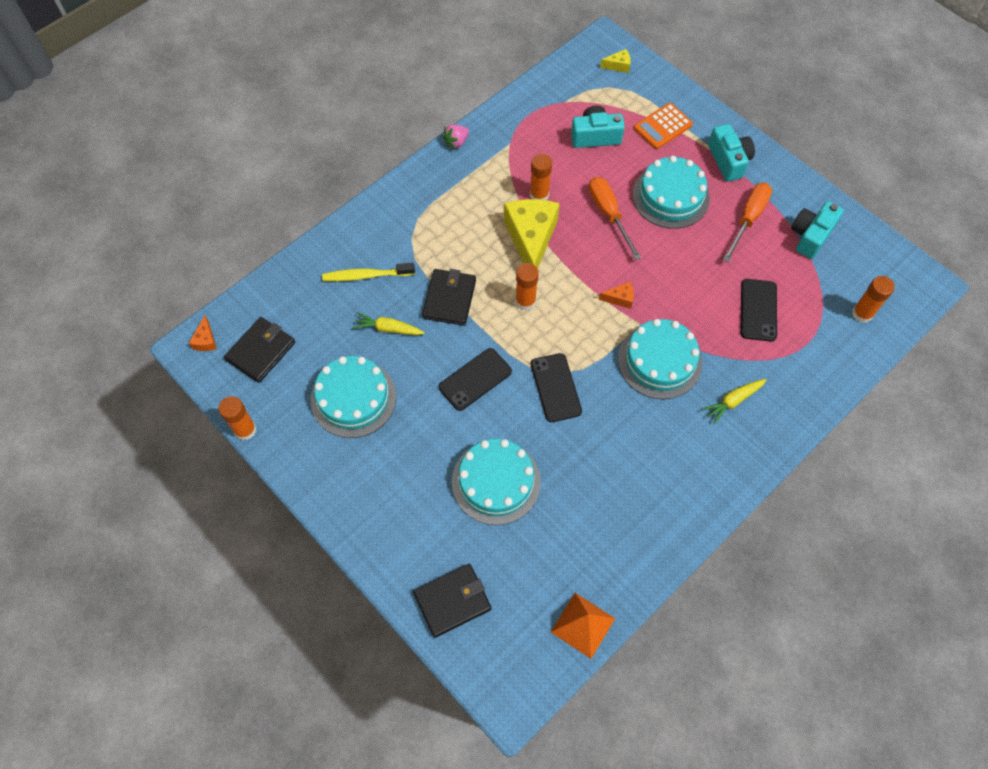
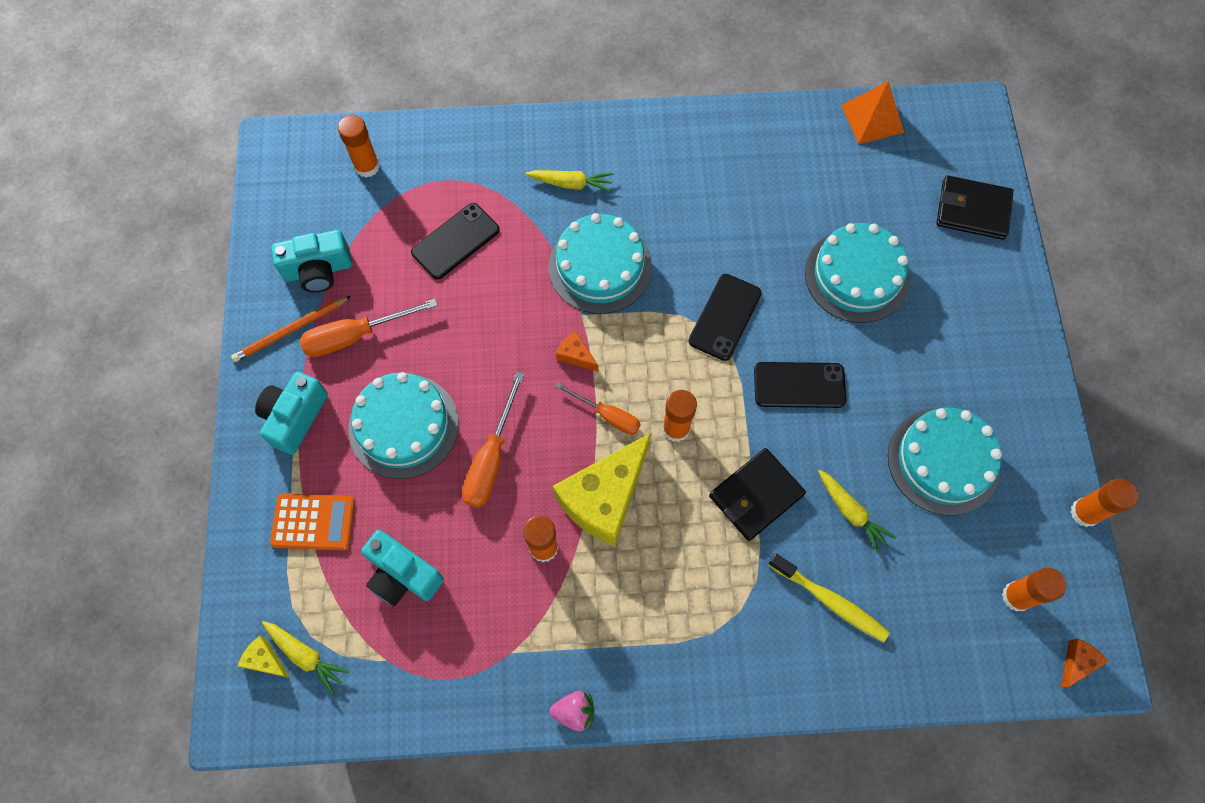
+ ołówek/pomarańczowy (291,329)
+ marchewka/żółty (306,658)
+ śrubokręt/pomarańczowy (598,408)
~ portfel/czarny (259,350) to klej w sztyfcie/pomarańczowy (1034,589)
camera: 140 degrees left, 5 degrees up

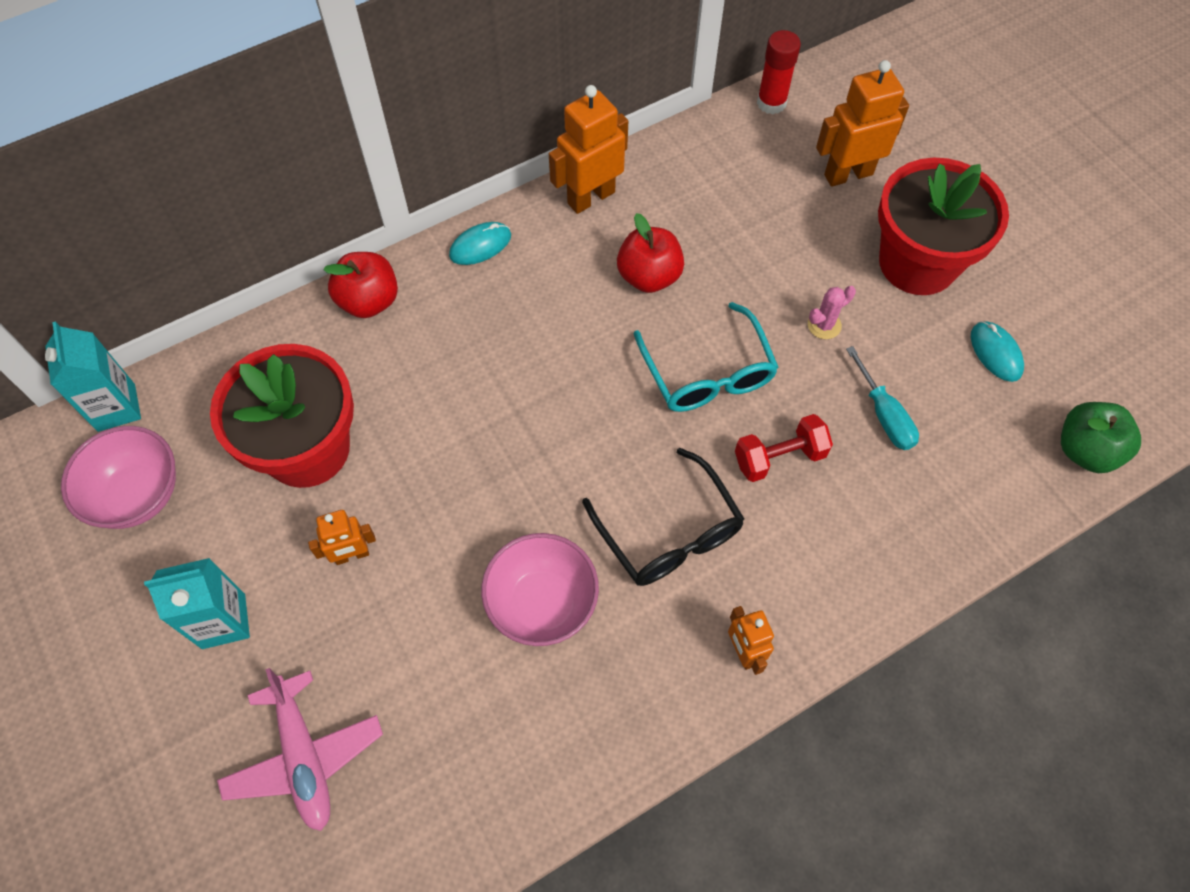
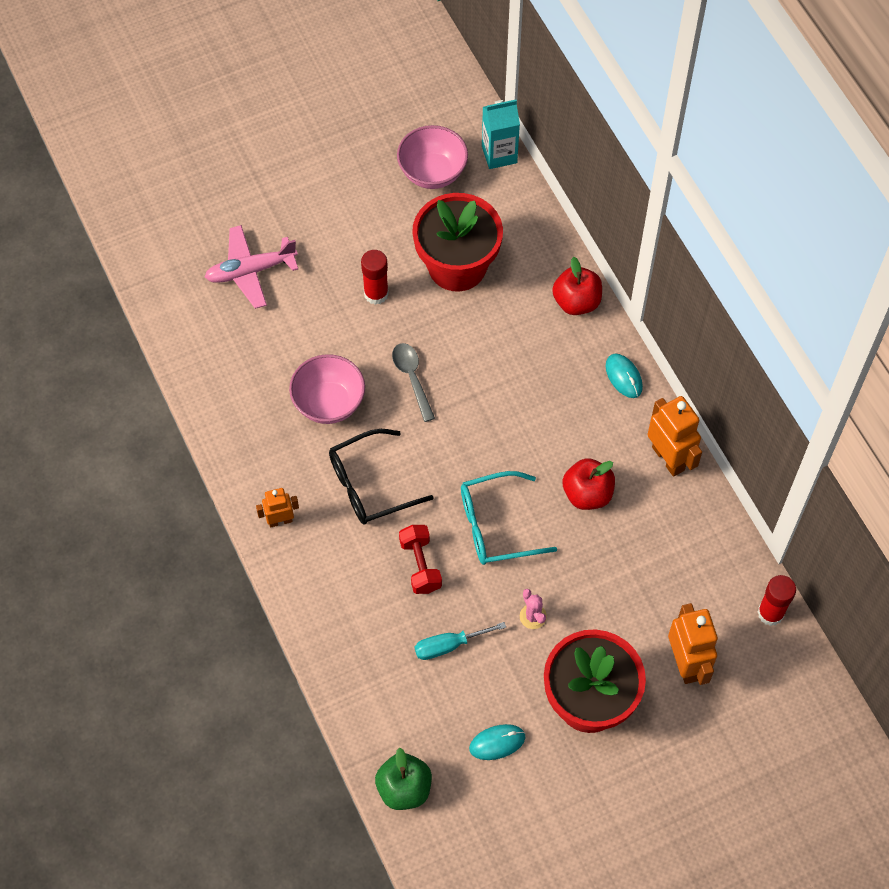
~ robot/pomarańczowy (342,537) to klej w sztyfcie/czerwony (375,277)
+ łyżka/szary (413,382)
- karton mleka/turkusowy (197,603)
camera: 95 degrees right, 0 degrees up

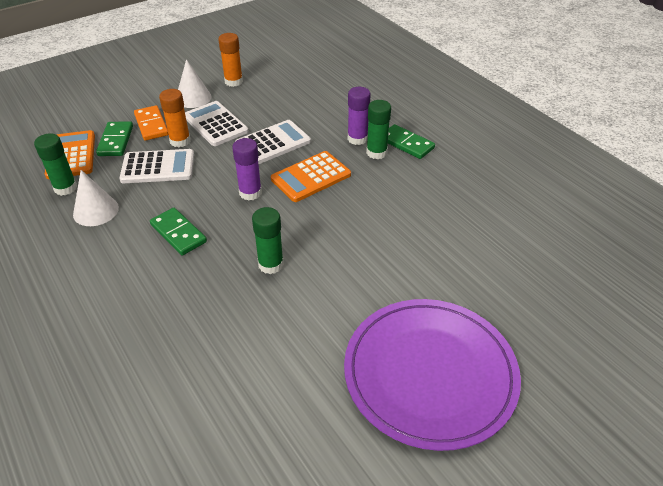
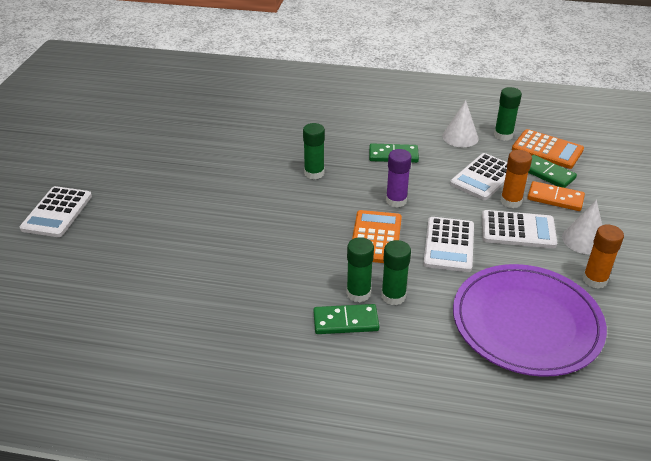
+ kalkulator/biały (56,211)
~ klej w sztyfcie/fioletowy (359,116) to klej w sztyfcie/zielony (396,272)
~ talerz/fioletowy (432,375) to (530,320)
camera: 135 degrees right, 5 degrees down

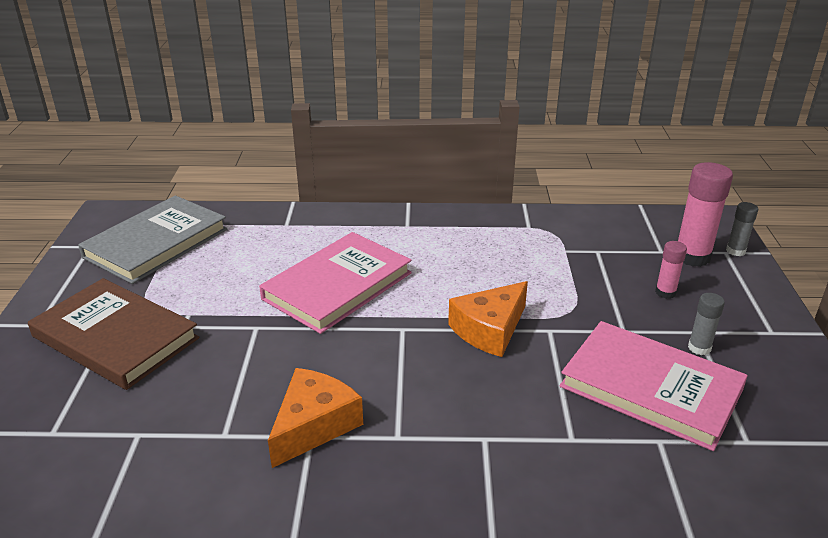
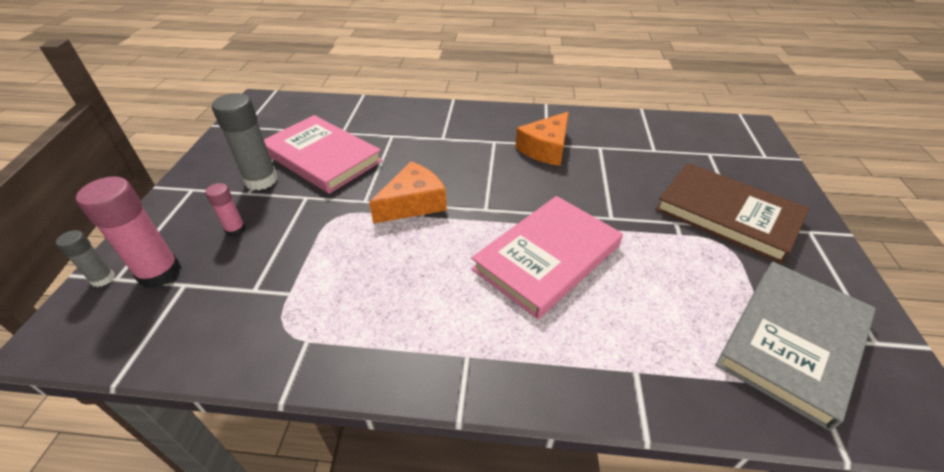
~ klej w sztyfcie/szary (706,324) = (245,141) x1.86
camera: 175 degrees left, 10 degrees up

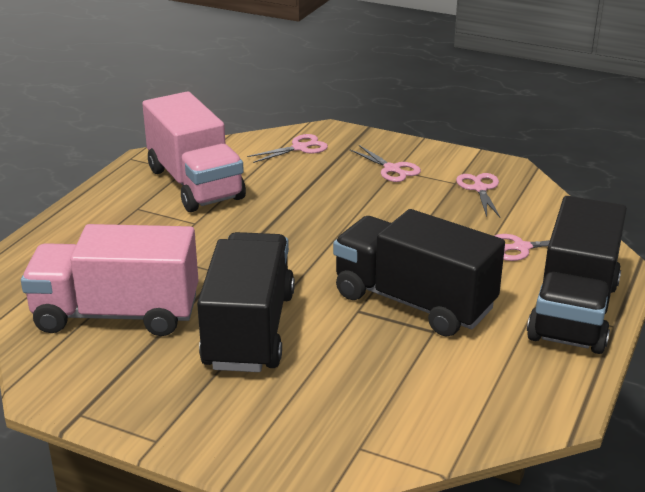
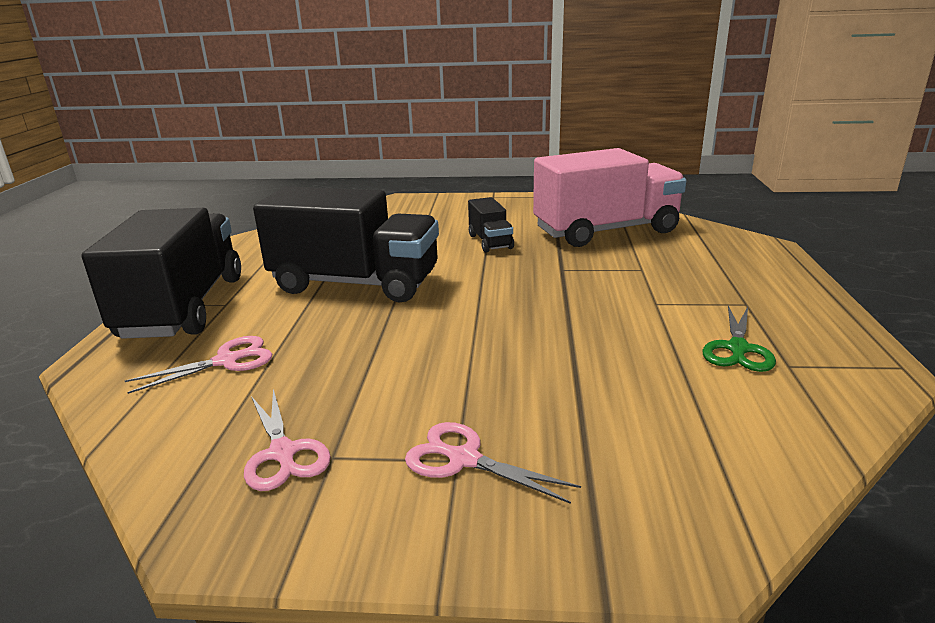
~ ciężarówka/czarny (246,302) = (491,225) x0.47
~ ciężarówka/różowy (194,151) to nożyczki/zielony (739,338)
- nożyczki/różowy (287,148)
camera: 160 degrees right, 5 degrees down

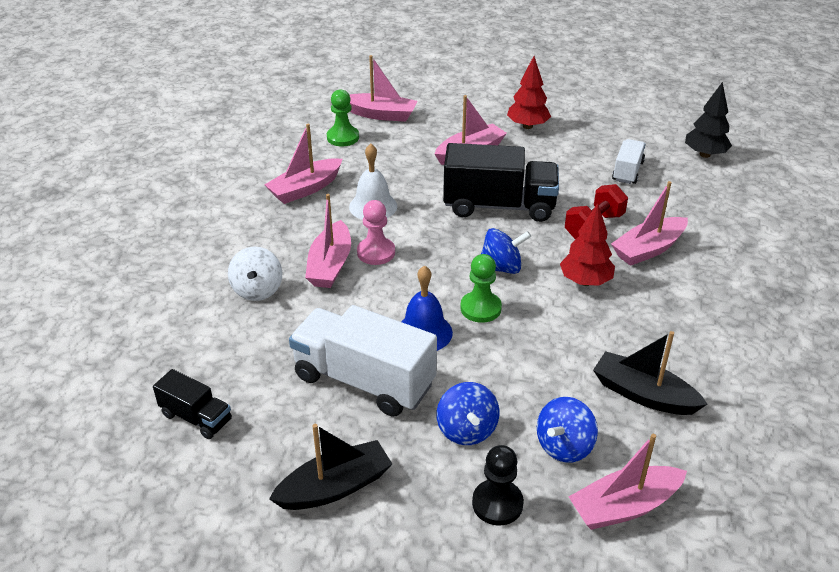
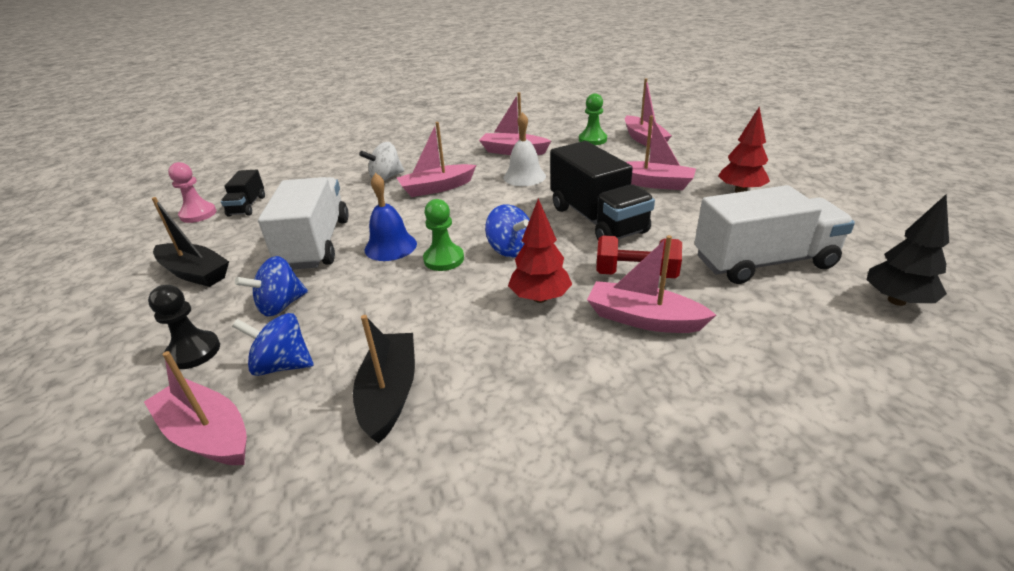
~ pionek/różowy (376,232) to (192,192)
~ ciężarówka/biały (628,161) = (774,234) x1.93
camera: 60 degrees right, 5 degrees down

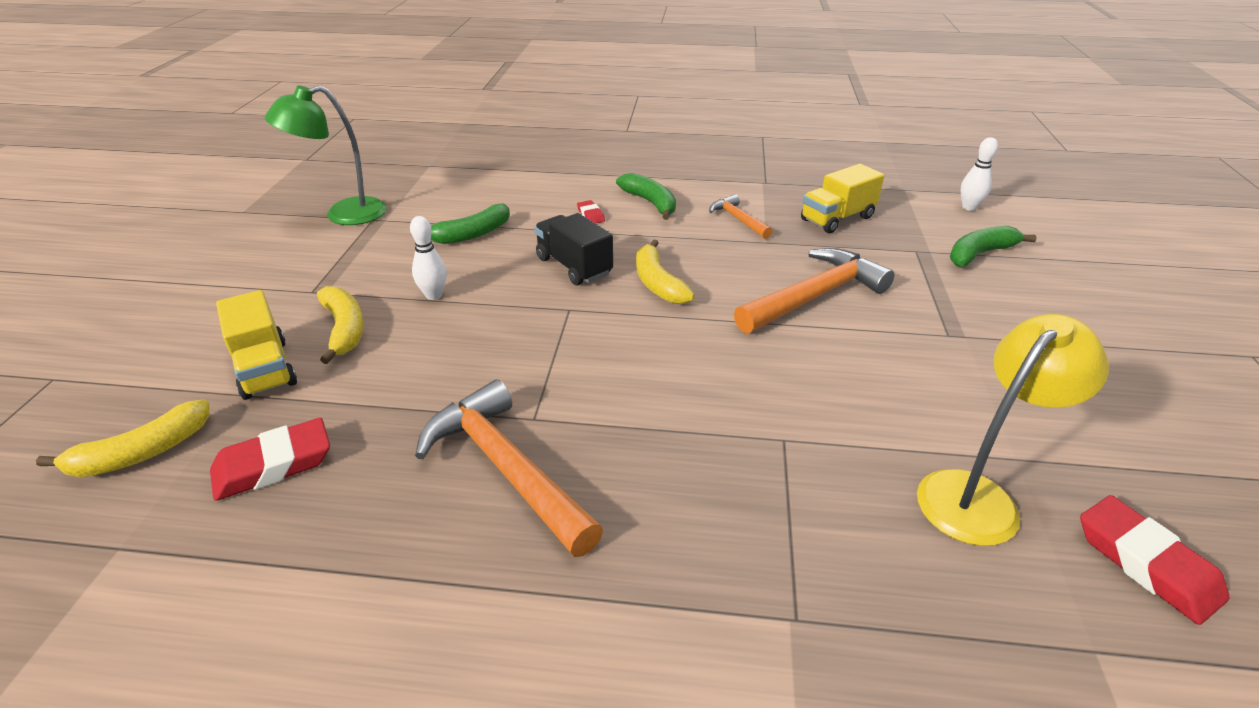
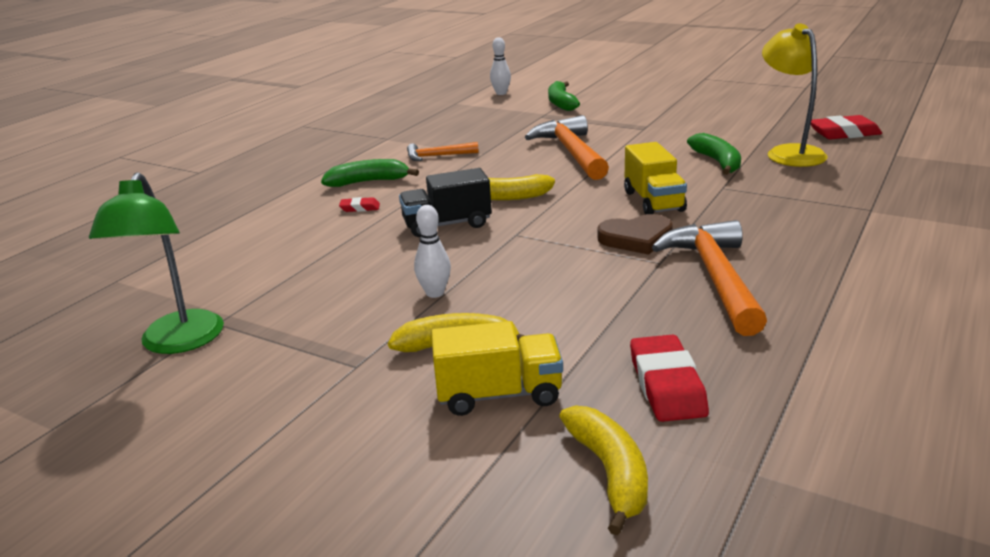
+ serce/brązowy (635,234)
~ ciężarówka/żółty (842,198) to (655,178)
~ młotek/pomarańczowy (509,468) = (709,278) 105 degrees clockwise
~ banan/zielony (470,223) to (714,154)
camera: 65 degrees left, 10 degrees down

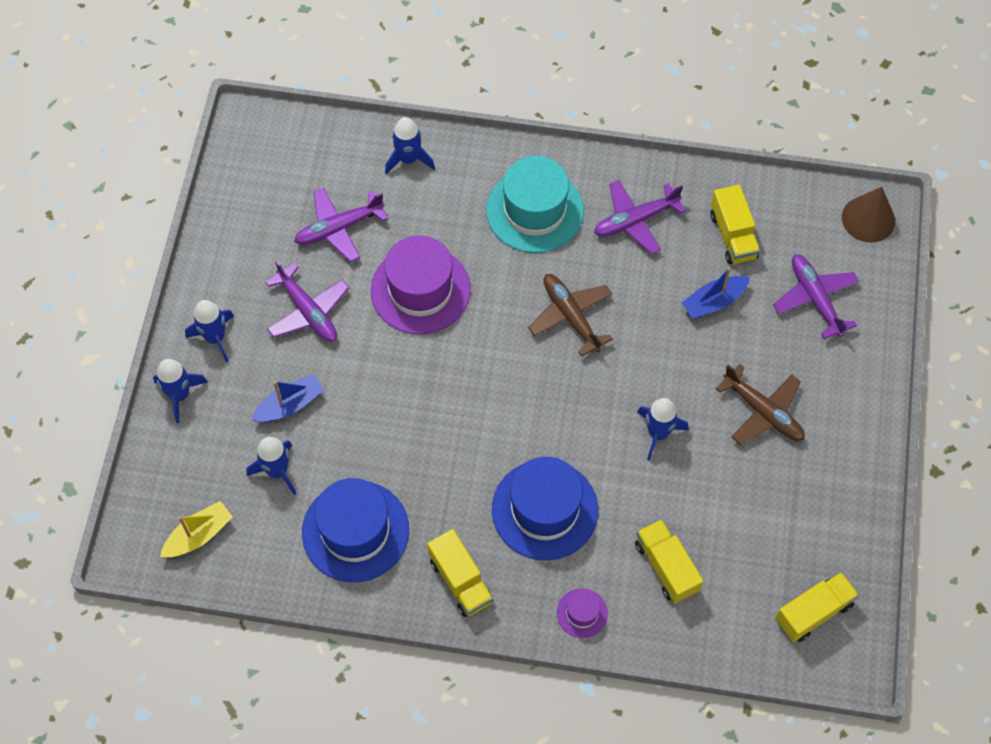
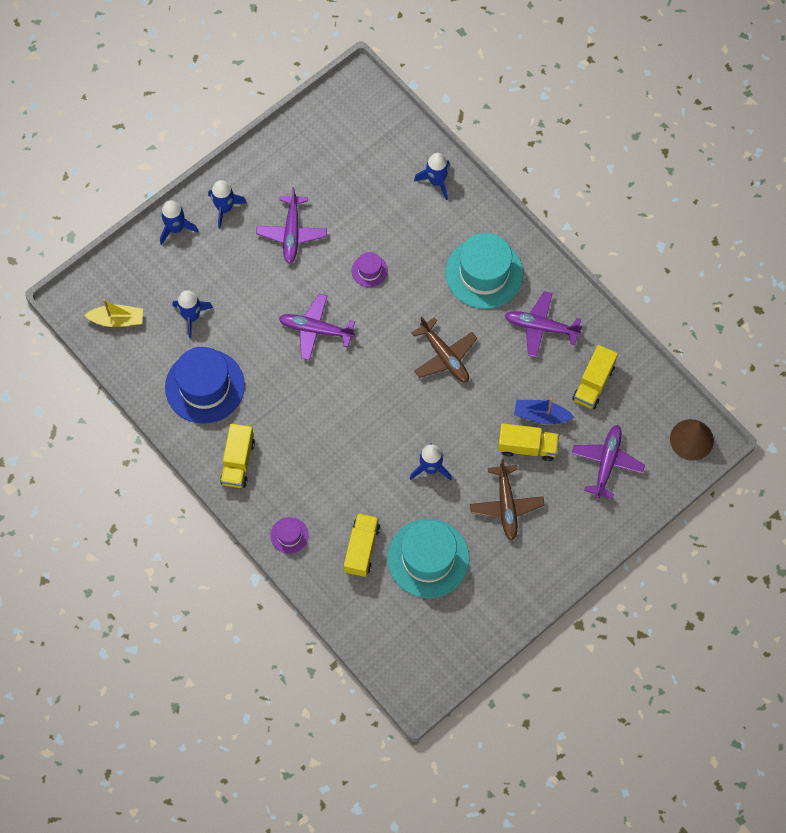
~ samolot/fioletowy (341,225) to (317,327)
~ kapelusz/fioletowy (421,285) = (370,269) x0.47
+ kapelusz/turkusowy (428,558)
~ samolot/brązowy (570,315) = (444,350) 135 degrees clockwise
~ ciężarówka/żółty (817,607) to (528,442)
- łódka/niebieski (288,398)
- kapelusz/niebieski (545,508)
camera: 40 degrees right, 5 degrees up

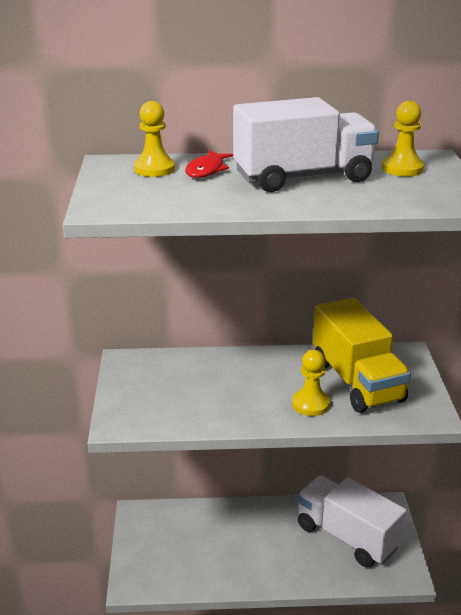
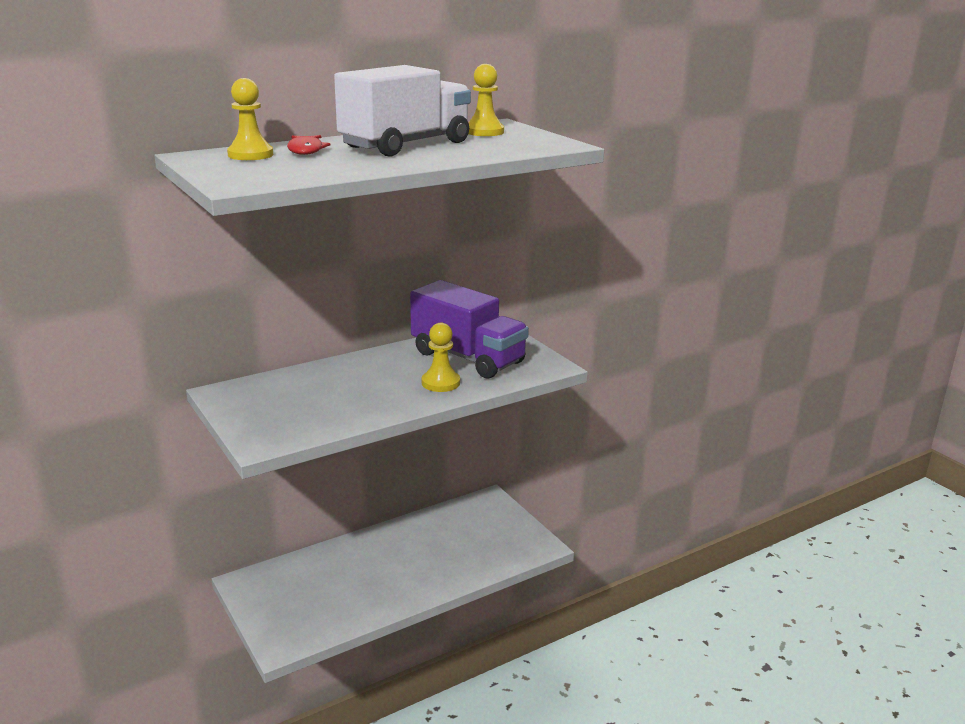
~ ciężarówka/żółty (362,355) to ciężarówka/fioletowy (469,329)
- ciężarówka/biały (352,521)
camera: 30 degrees left, 5 degrees down

